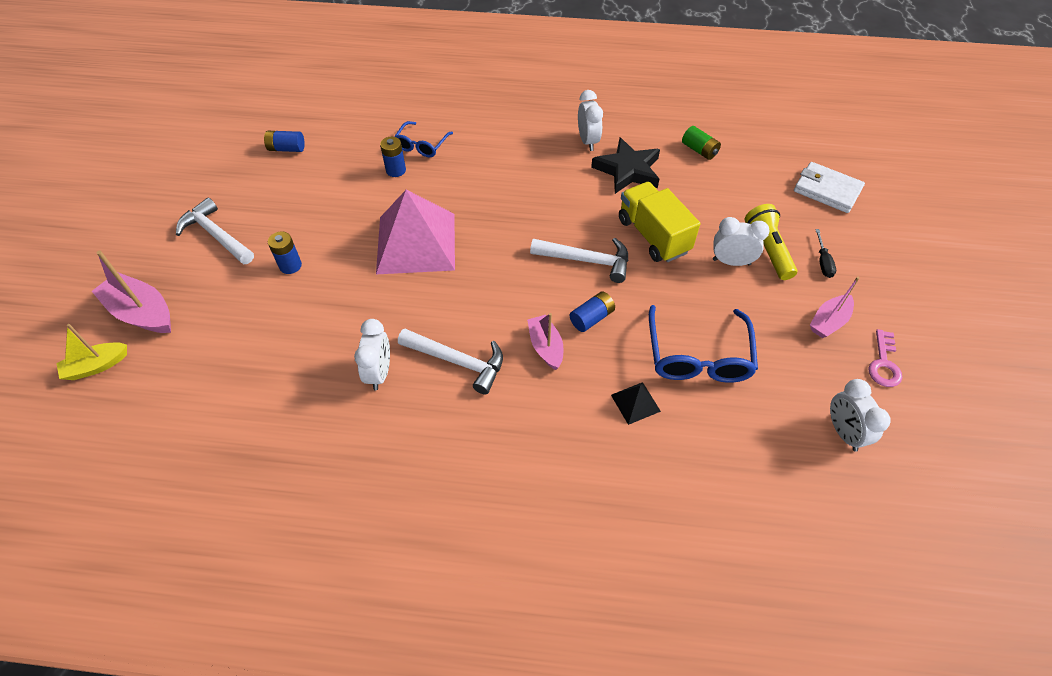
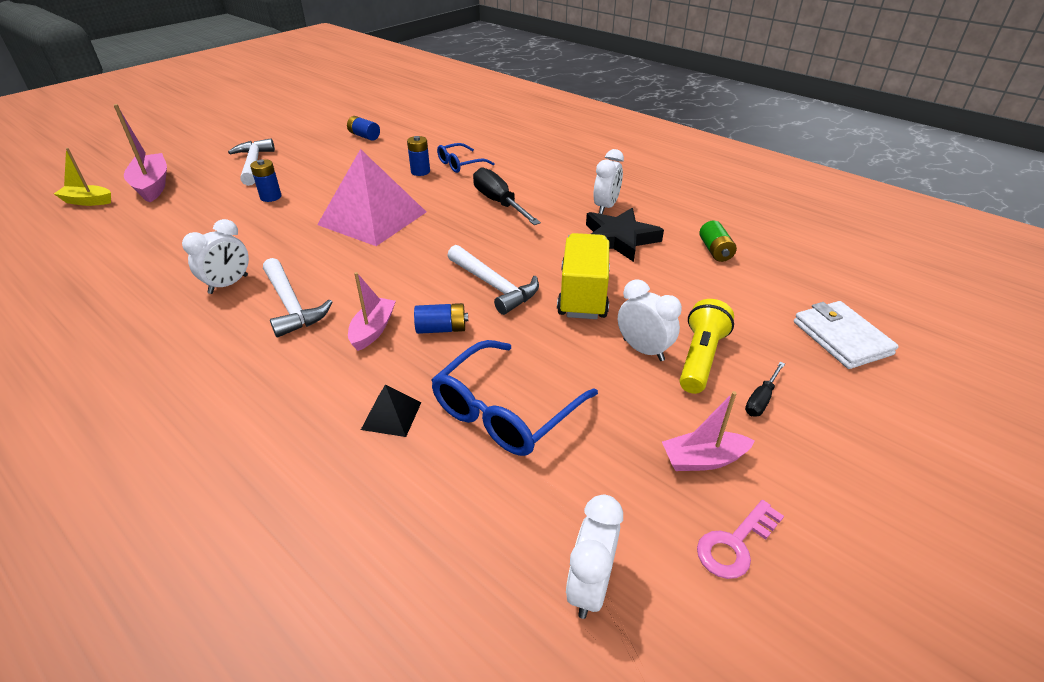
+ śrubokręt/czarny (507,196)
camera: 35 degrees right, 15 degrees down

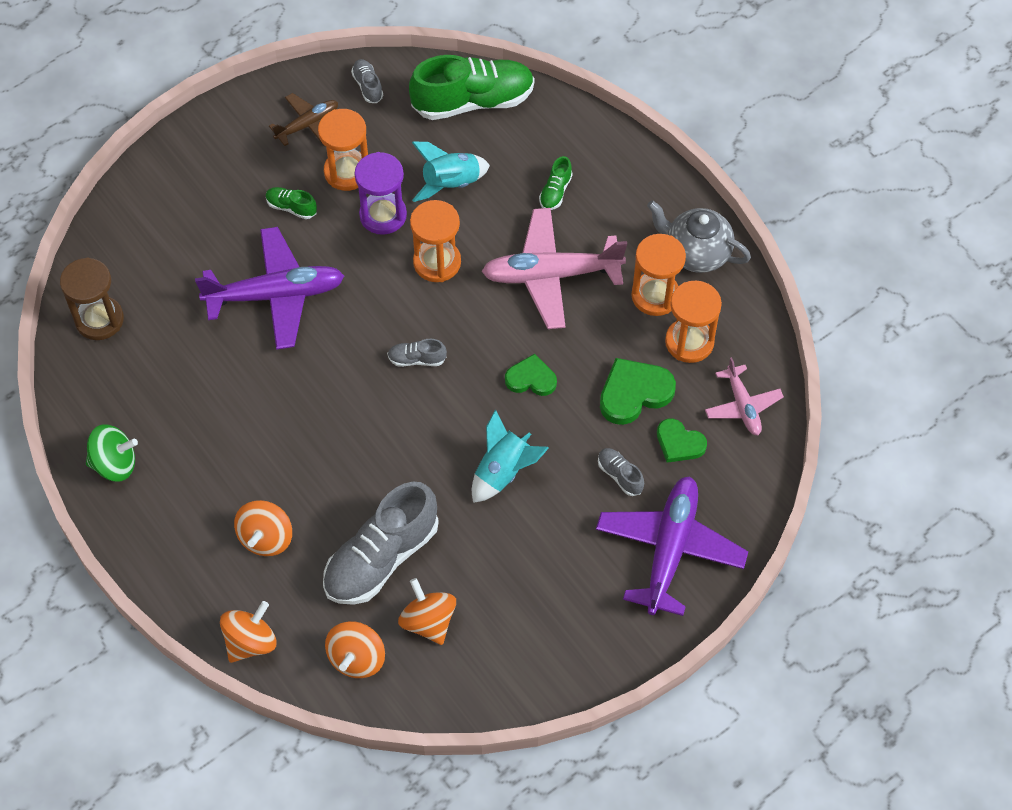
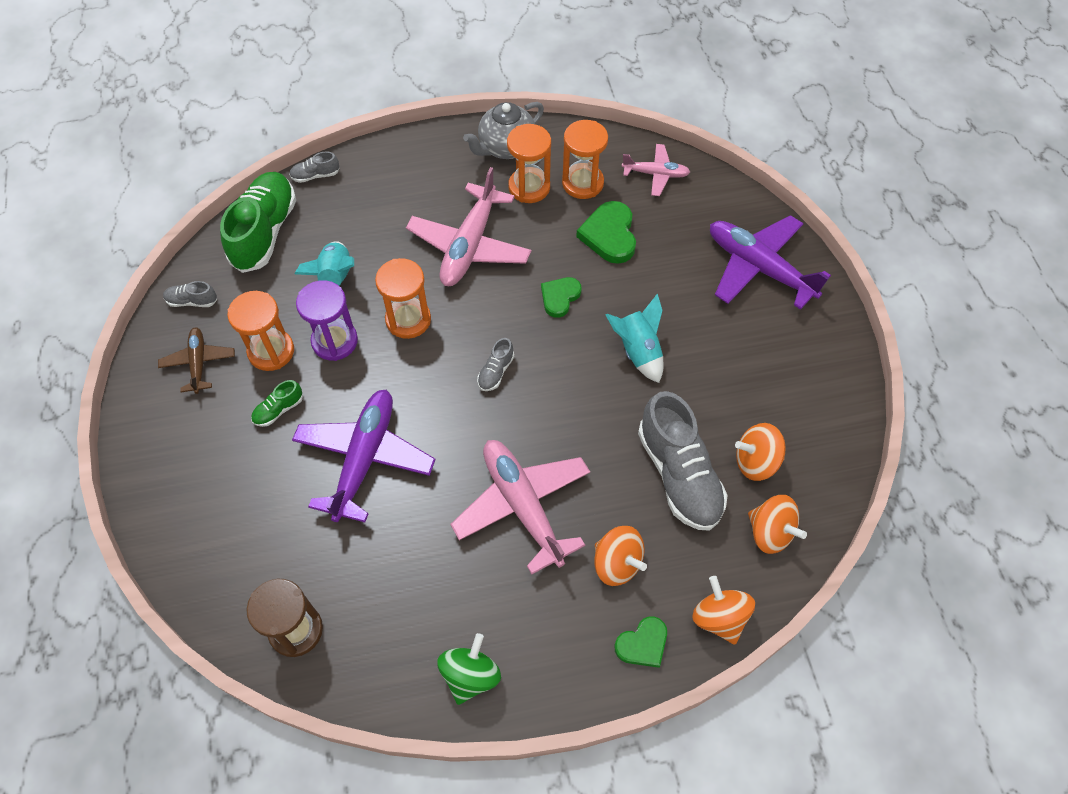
~ but/szary (621,472) to (314,167)
+ samolot/różowy (520,507)
~ serce/zielony (682,440) to (640,642)
- but/zielony (556,183)
camera: 65 degrees left, 0 degrees up

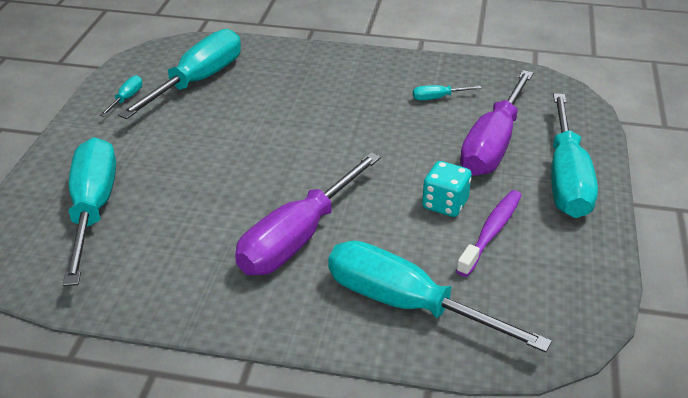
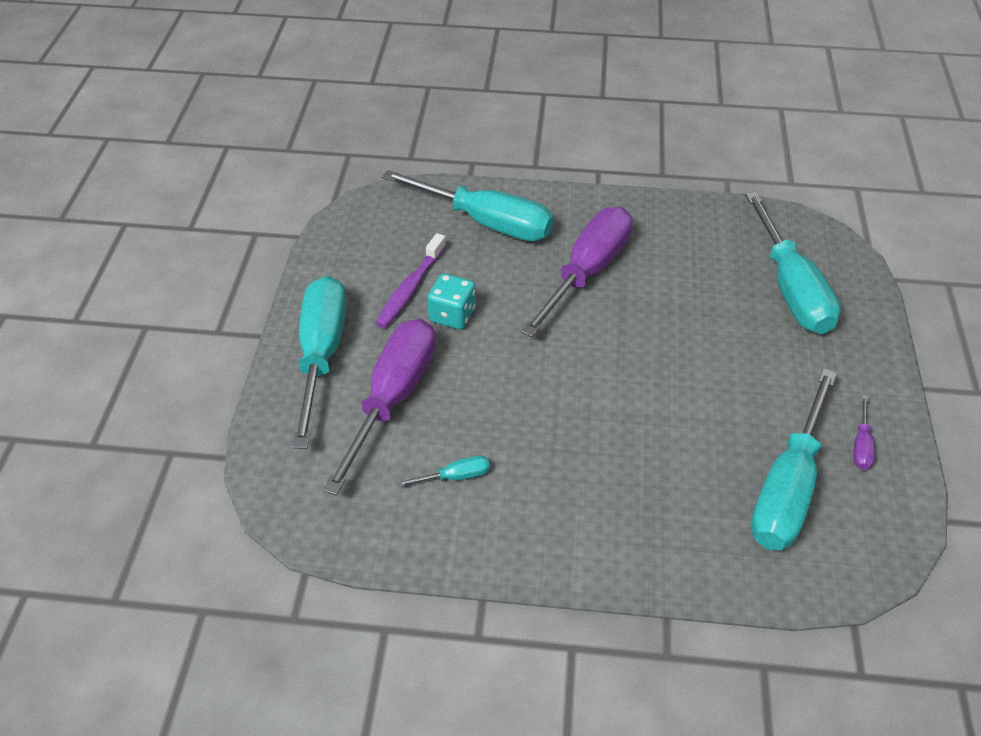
~ śrubokręt/turkusowy (121,96) to śrubokręt/fioletowy (864,432)
camera: 175 degrees right, 10 degrees up

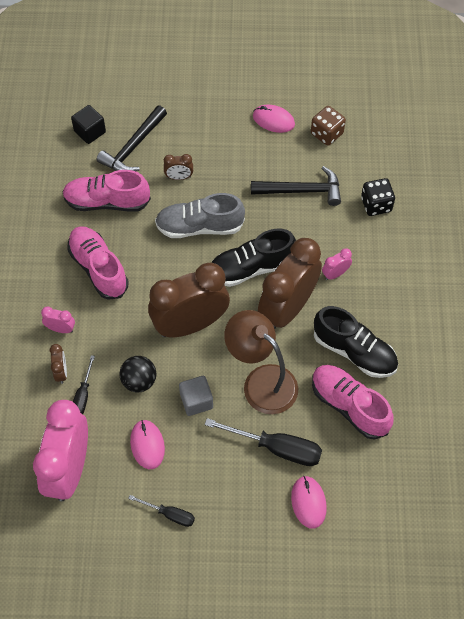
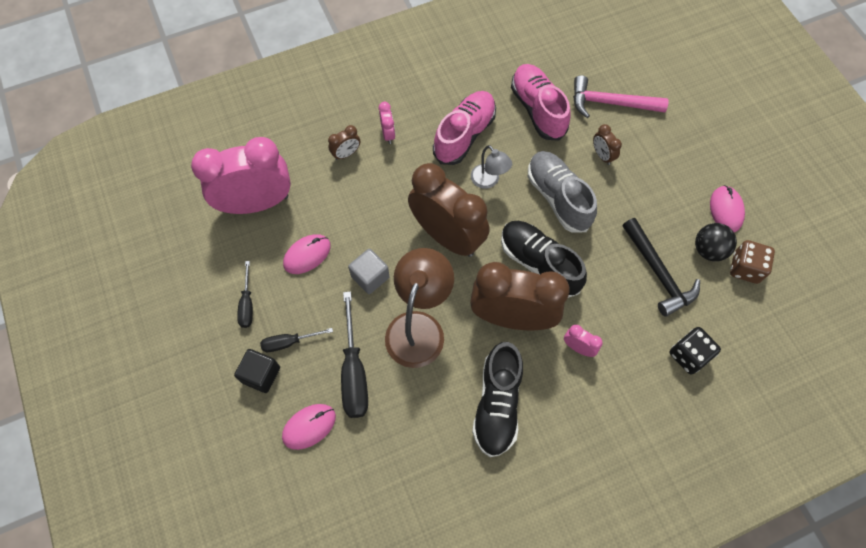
~ sześcian/czarny (88,124) to (257,371)
~ śrubokręt/czarny (84,384) to (296,340)
+ lampka/szary (491,167)
~ młotek/czarny (132,138) to młotek/różowy (620,96)
~ piłka/czarny (137,374) to (716,242)
- but/różowy (353,402)
camera: 65 degrees right, 5 degrees up

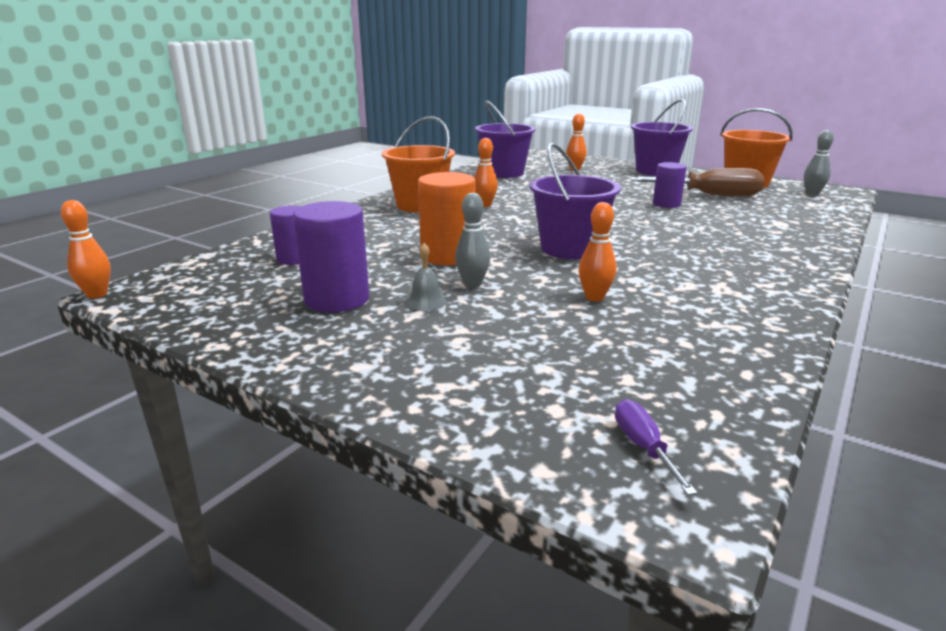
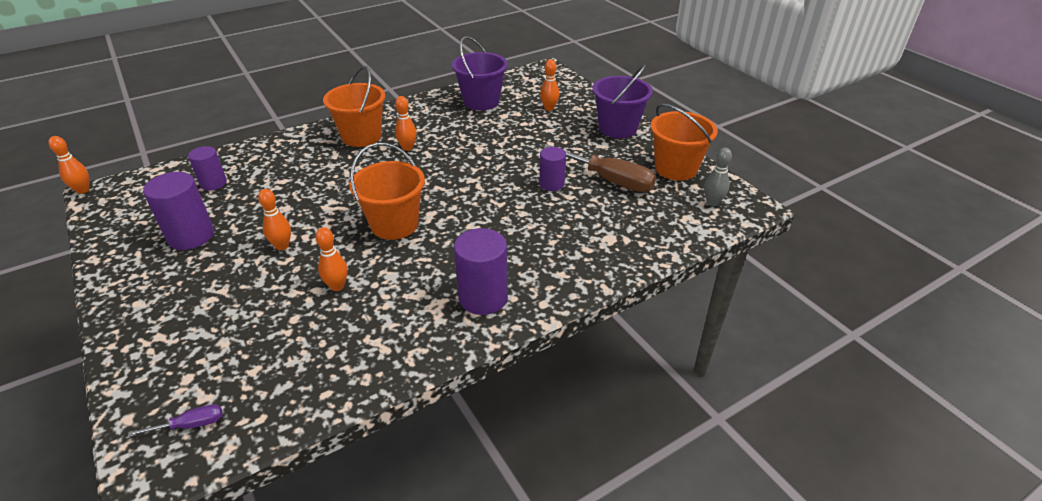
~ śrubokręt/fioletowy (656,447) = (175,420) 60 degrees clockwise
~ kręgiel/szary (472,240) to kręgiel/pomarańczowy (274,219)
~ wiadro/fioletowy (575,201) to wiadro/pomarańczowy (387,191)
+ walec/fioletowy (481,271)
- dzwonek/szary (426,277)
- walec/pomarańczowy (447,218)
camera: 25 degrees right, 15 degrees up

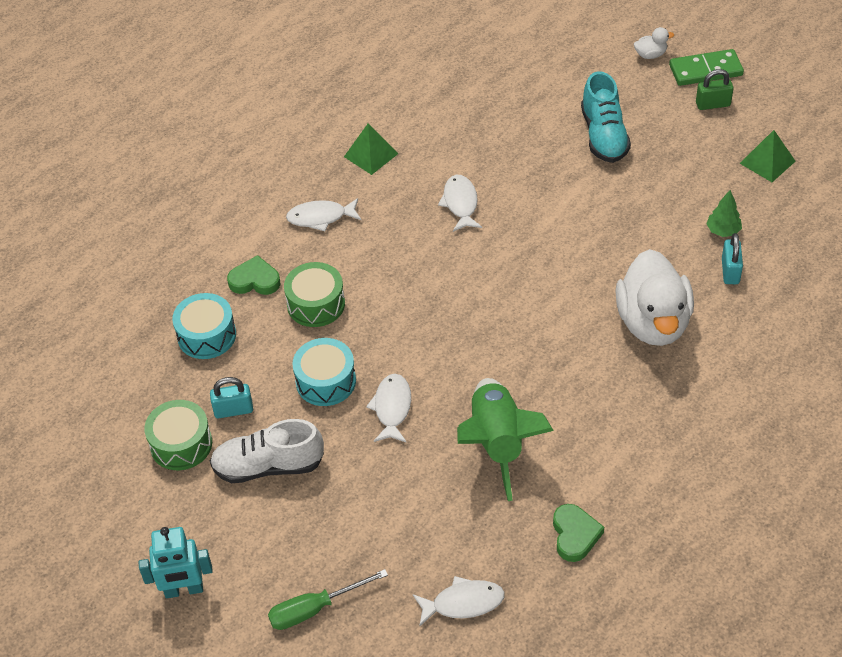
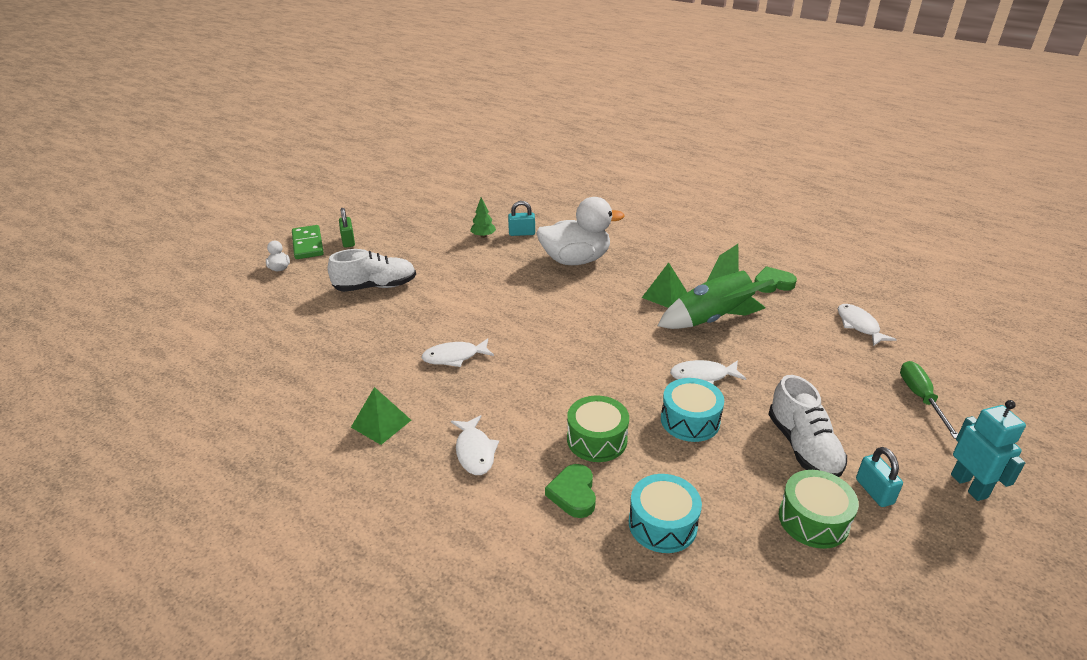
~ but/turkusowy (606,117) to but/biały (372,270)
~ piramida/zielony (768,156) to (665,285)
~ kłódka/turkusowy (231,397) to (879,477)
~ śrubokręt/zielony (328,599) = (929,400) 150 degrees counterclockwise
camera: 100 degrees left, 15 degrees down

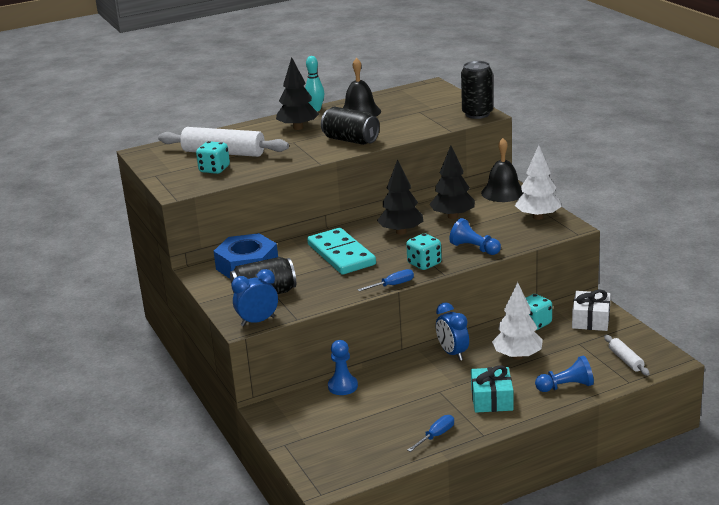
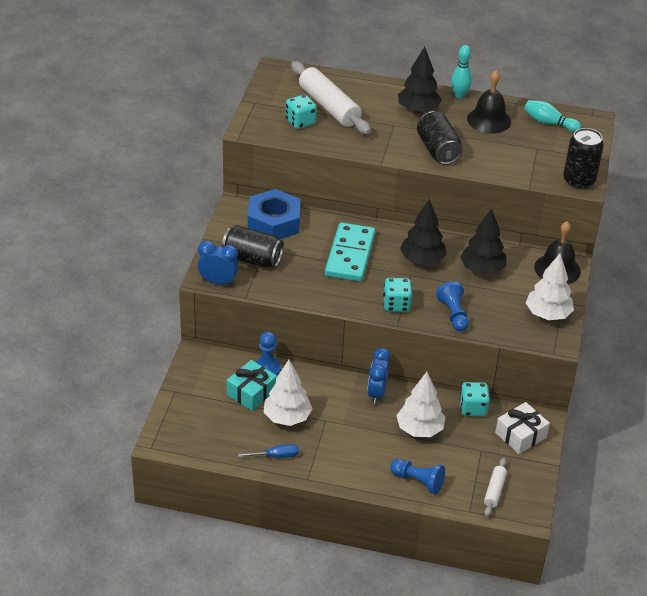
~ prezent/turkusowy (492,389) to (252,385)
+ drzewko/biały (288,393)
+ kręgiel/turkusowy (552,116)
- śrubokręt/niebieski (385,280)
camera: 35 degrees right, 15 degrees up

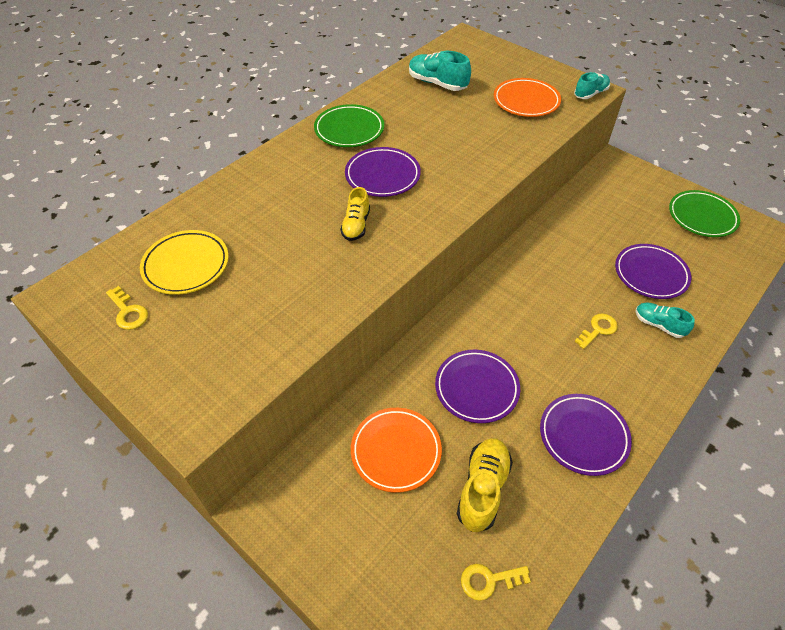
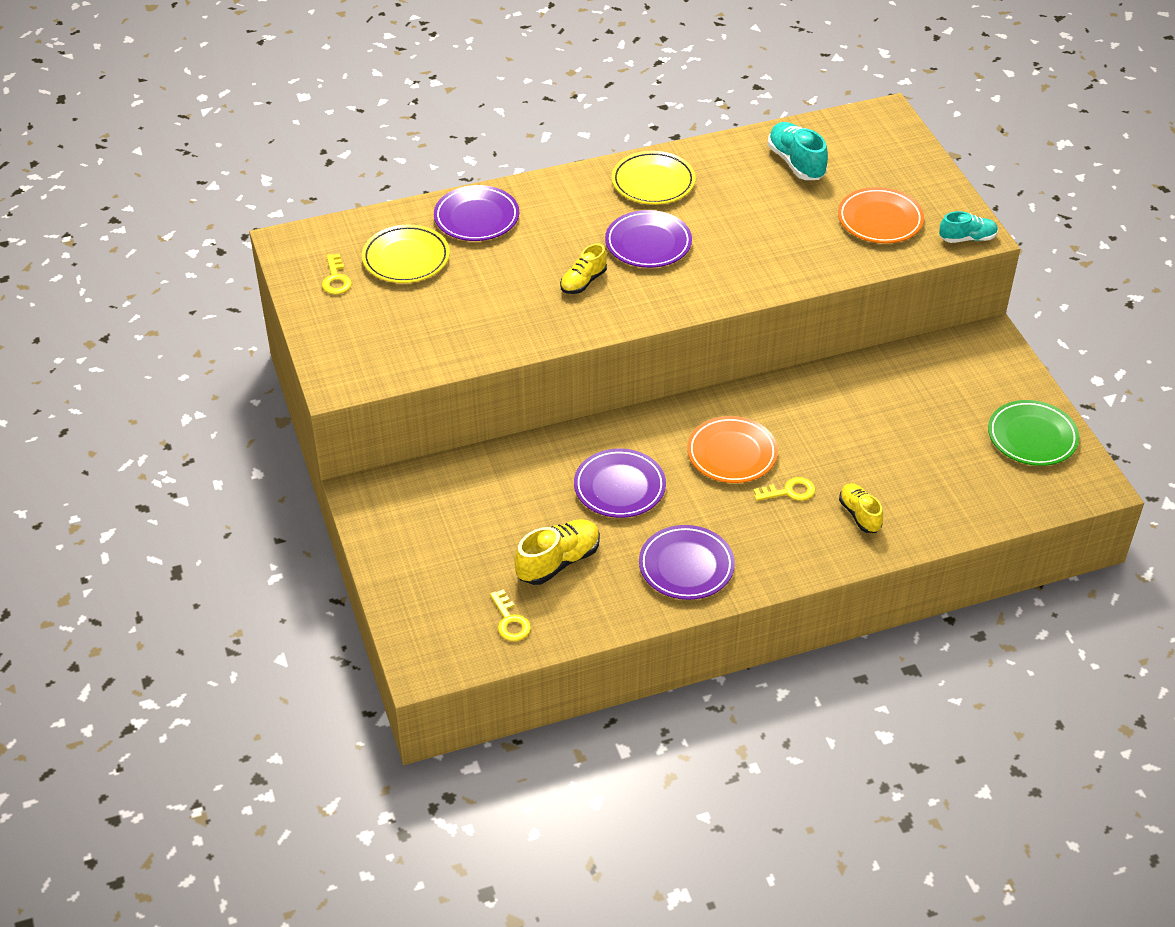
~ talerz/fioletowy (653,271) to (476,213)
~ klucz/żółty (496,582) = (510,615) 135 degrees counterclockwise
~ talerz/zielony (349,125) to talerz/żółty (653,178)
~ talerz/pomarańczowy (396,450) to (732,449)
~ but/turkusowy (665,320) to but/żółty (861,508)
camera: 30 degrees right, 5 degrees down

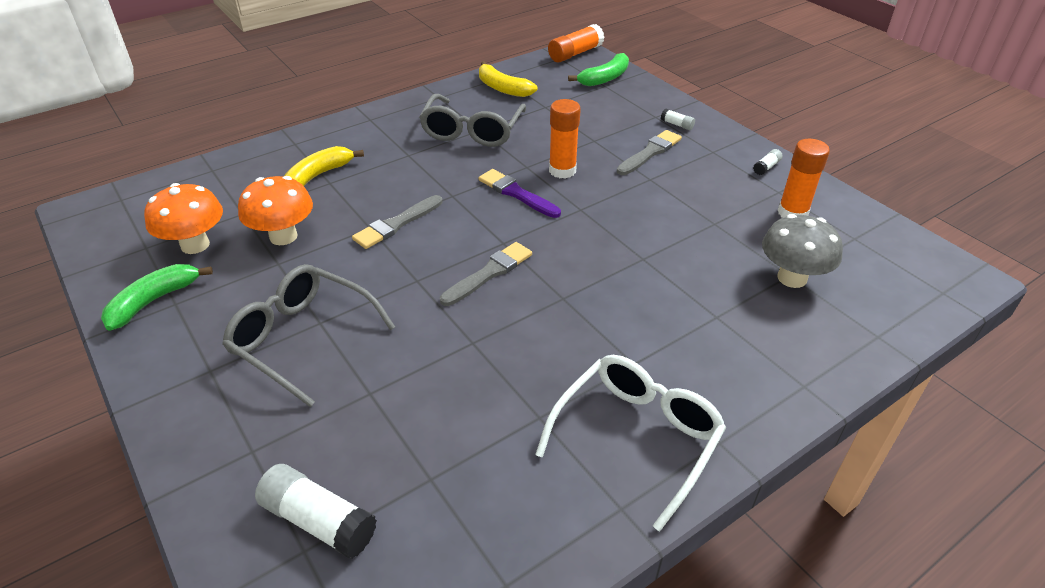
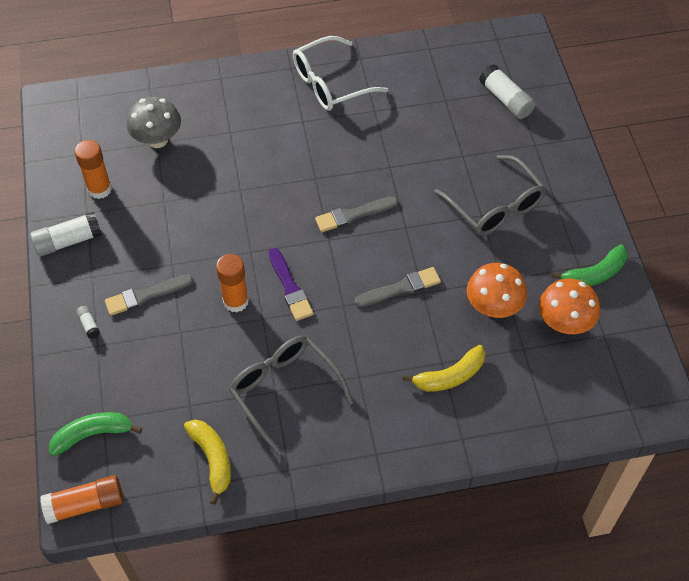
~ klej w sztyfcie/biały (768,162) = (66,234) x2.06
~ okulary/szary (472,120) = (291,395) 75 degrees counterclockwise
camera: 155 degrees left, 15 degrees up

